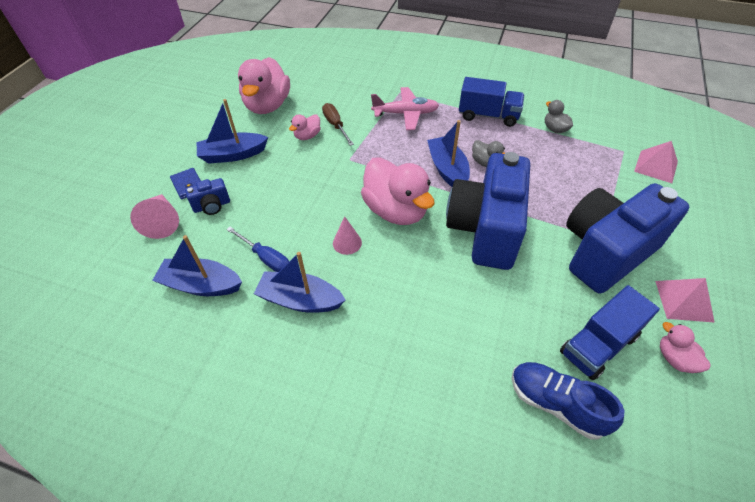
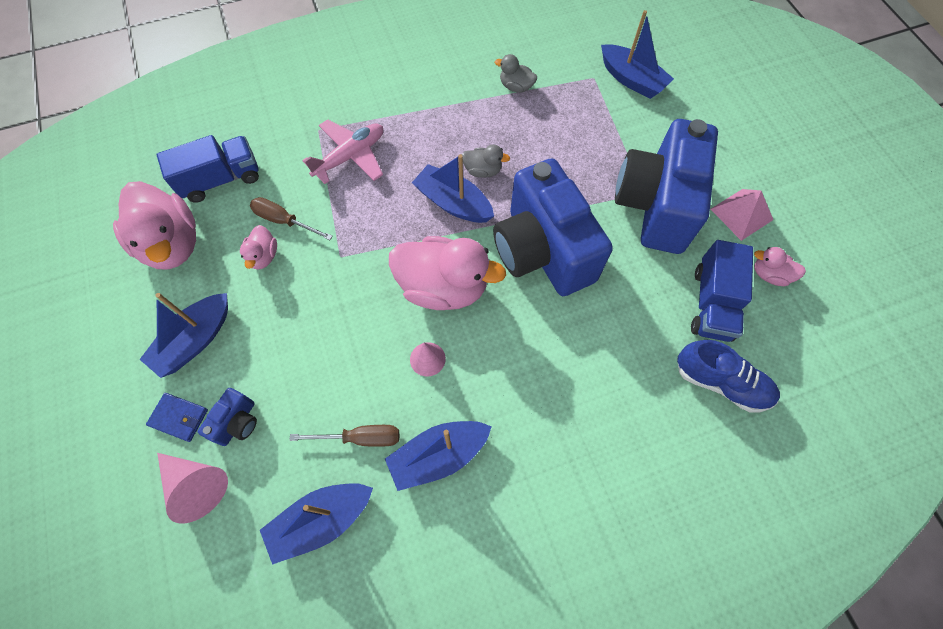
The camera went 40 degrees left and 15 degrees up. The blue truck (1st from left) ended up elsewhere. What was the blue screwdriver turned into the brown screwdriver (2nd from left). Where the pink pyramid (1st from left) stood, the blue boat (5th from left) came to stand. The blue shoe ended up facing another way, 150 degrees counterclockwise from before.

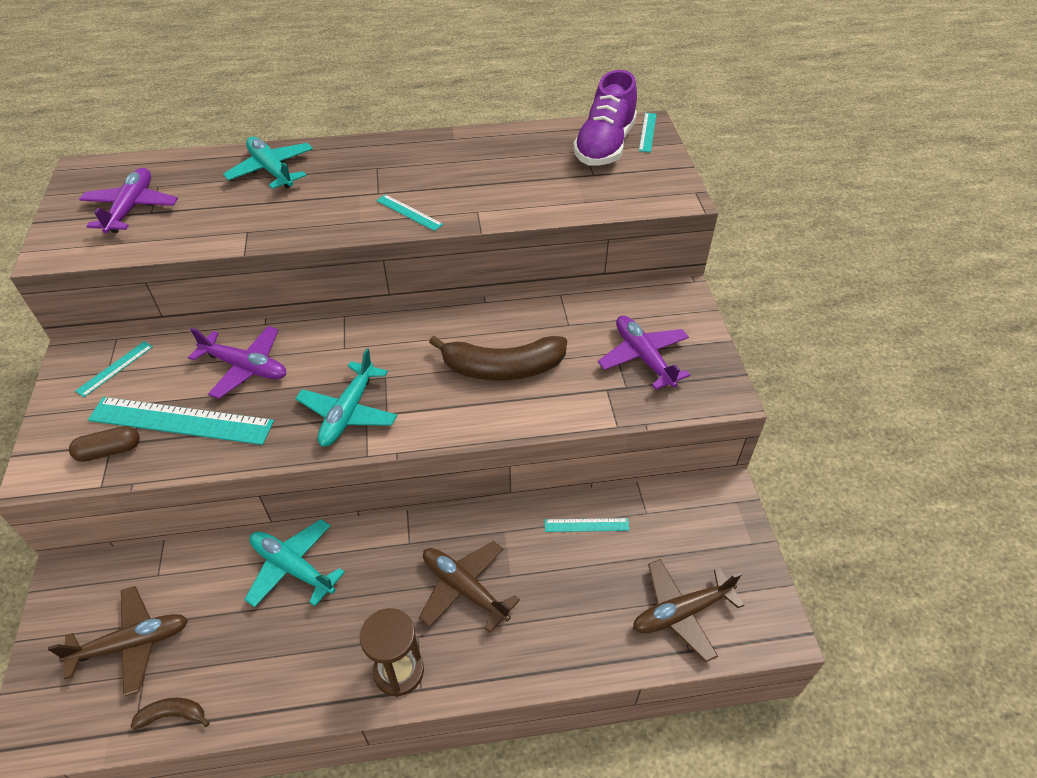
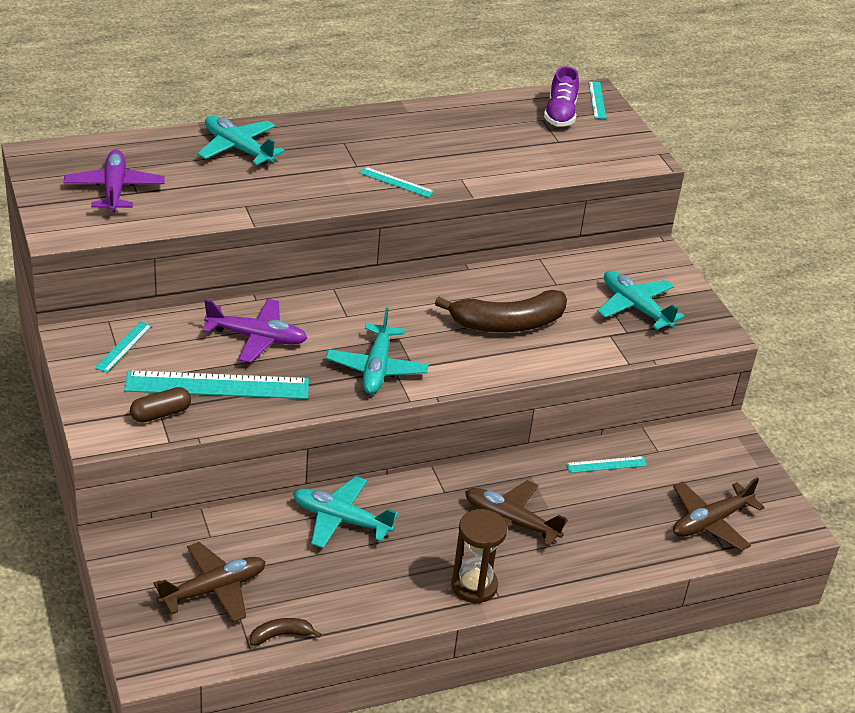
The camera went 15 degrees left and 10 degrees down. The size of the purple shoe changed by a factor of 0.66. What was the purple plane (3rd from left) turned into the turquoise plane (4th from left).

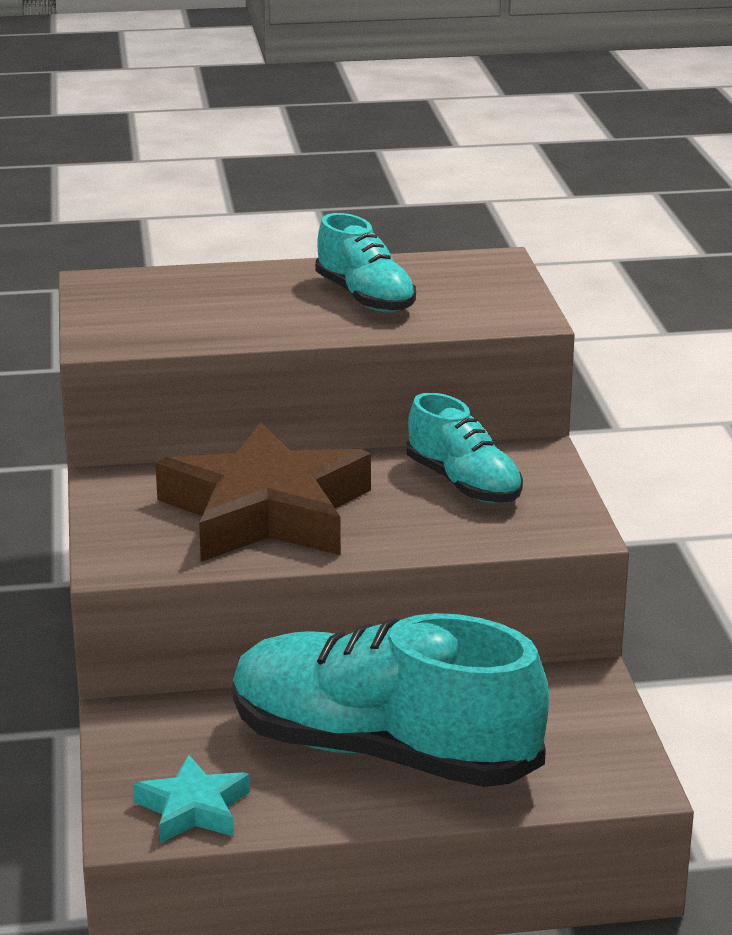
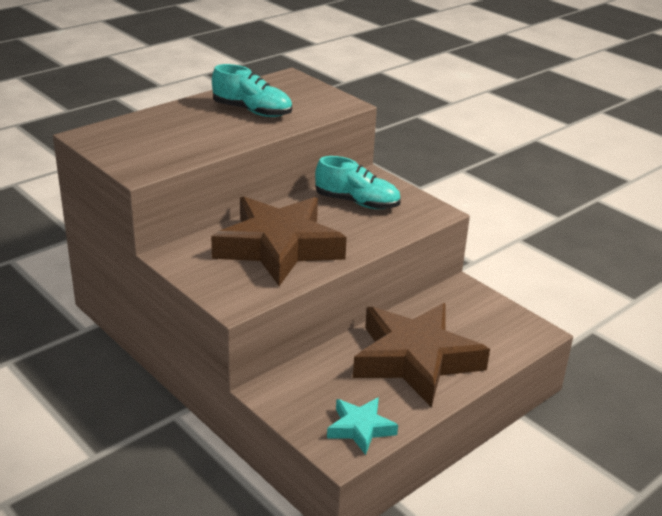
The camera went 35 degrees left and 5 degrees up. Where the turquoise shoe (2nd from left) stood, the brown star (2nd from left) came to stand.

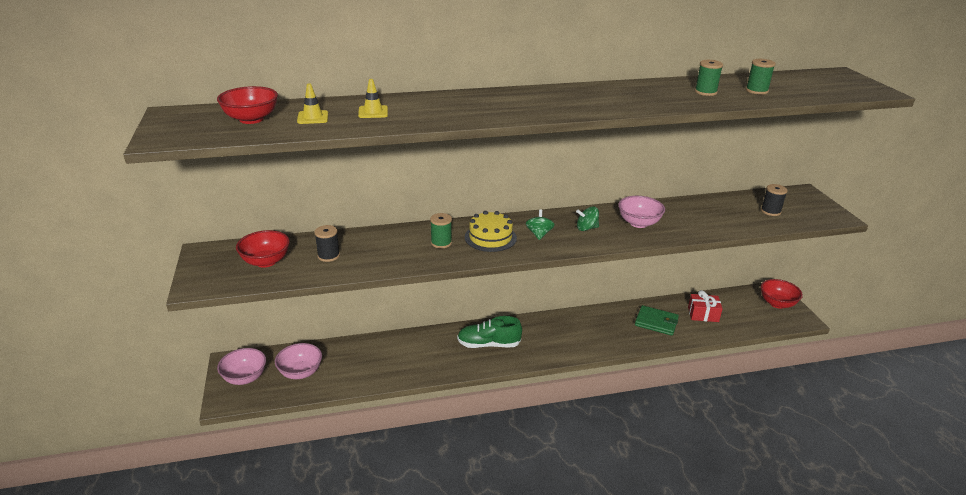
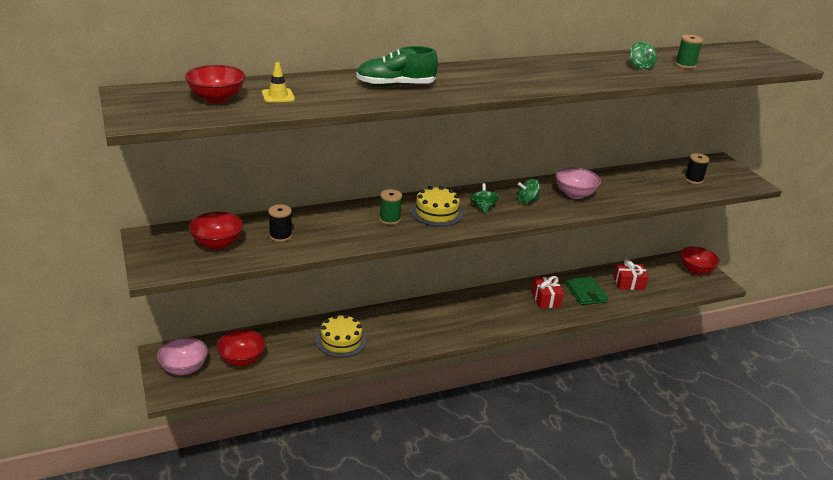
The camera went 10 degrees left and 0 degrees up. What was the pink bowl (2nd from left) turned into the red bowl (3rd from left). The second view gained the yellow cake (1st from left). The green shoe ended up elsewhere. The second view gained the red gift (1st from left). The green wallet ended up facing another way, 60 degrees clockwise from before. Where the green spool (2nd from left) stood, the green spinning top (3rd from left) came to stand. The second view lost the yellow traffic cone (2nd from left).

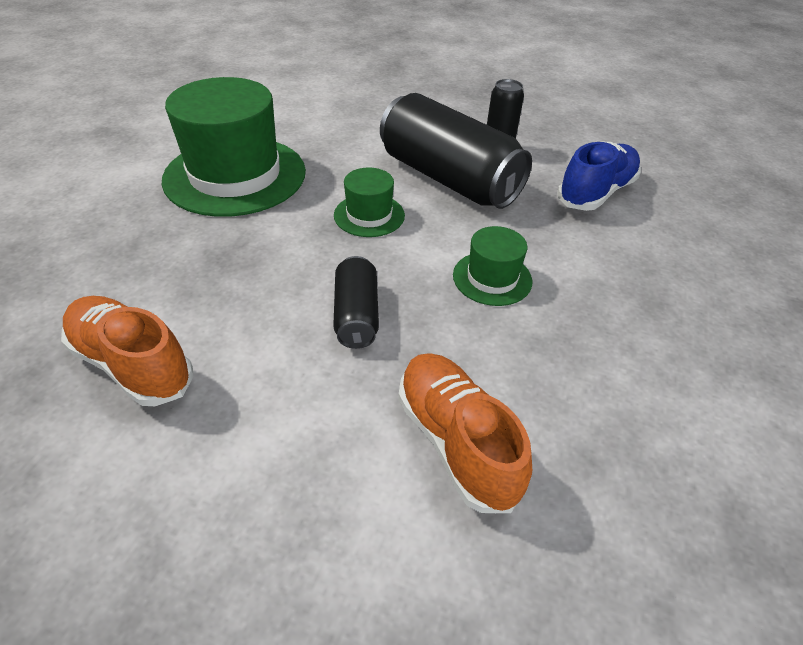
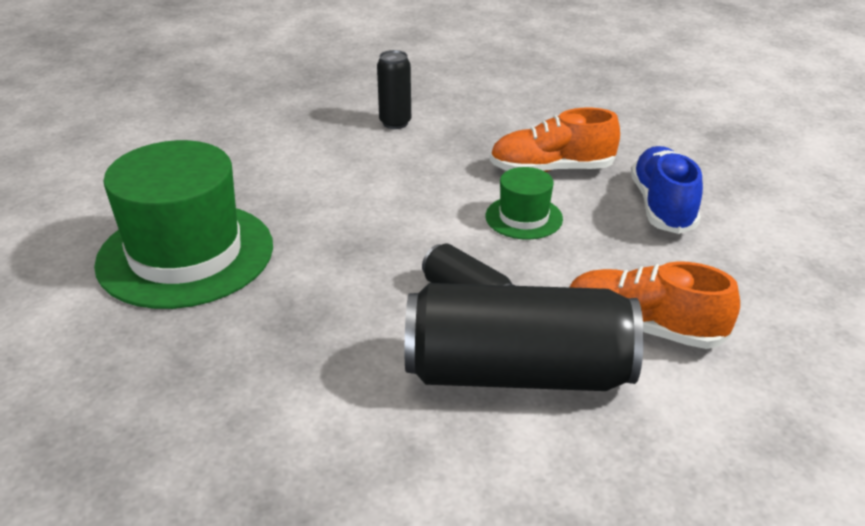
The camera went 40 degrees left and 10 degrees down. The black can (2nd from left in the first image) ended up elsewhere. The orange shoe (1st from left) ended up elsewhere. The blue shoe ended up elsewhere. The second view lost the green hat (2nd from left).

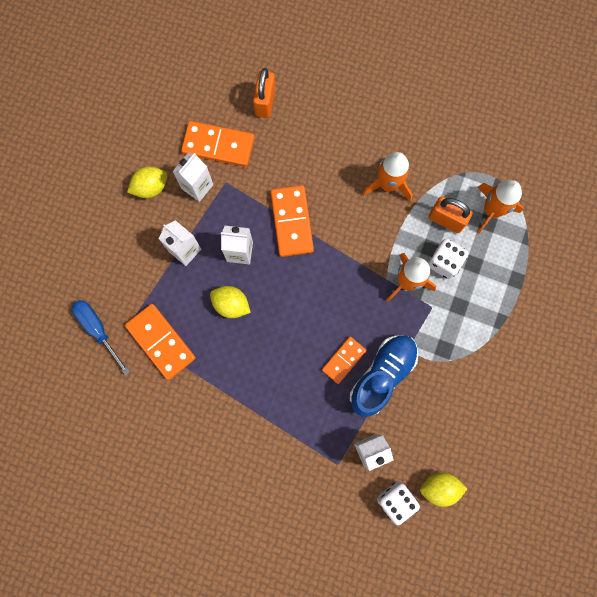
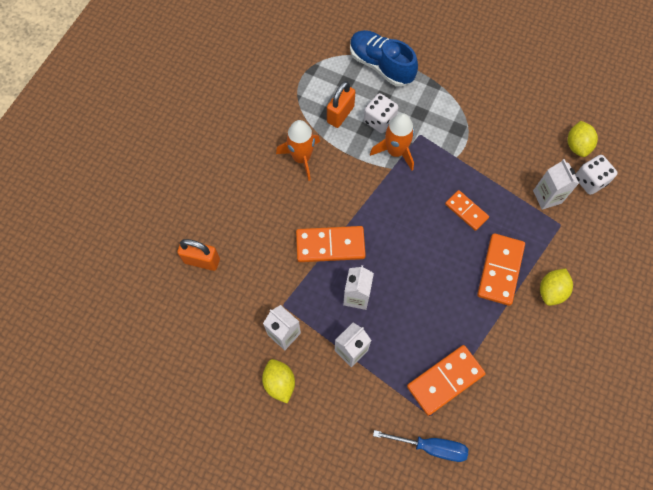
The camera went 85 degrees left and 10 degrees down. The blue shoe ended up elsewhere. The blue screwdriver ended up facing another way, 135 degrees counterclockwise from before. The orange domino (2nd from left in the first image) ended up elsewhere. The yellow lemon (2nd from left) ended up elsewhere. The second view lost the orange rocket (3rd from left).

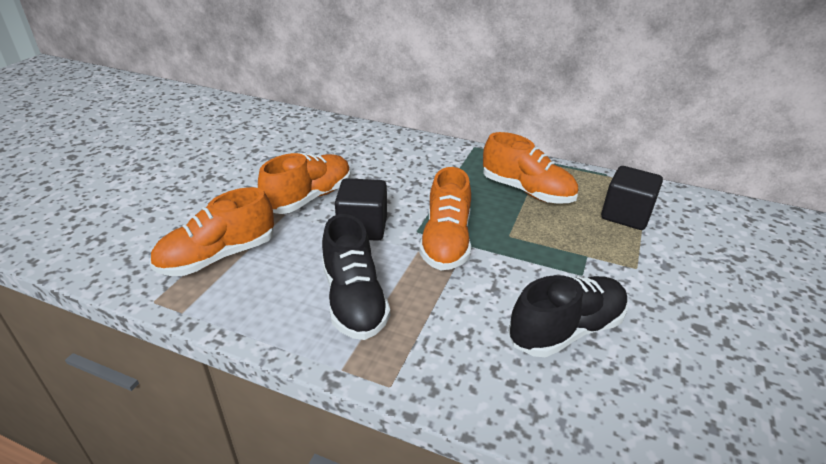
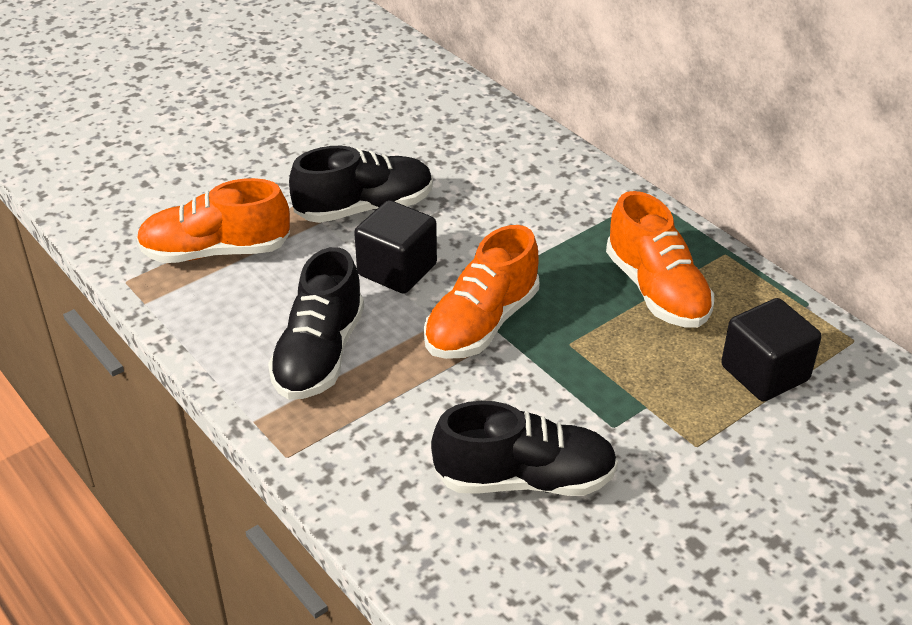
The camera went 30 degrees right and 5 degrees up. What was the orange shoe (2nd from left) turned into the black shoe (2nd from left).

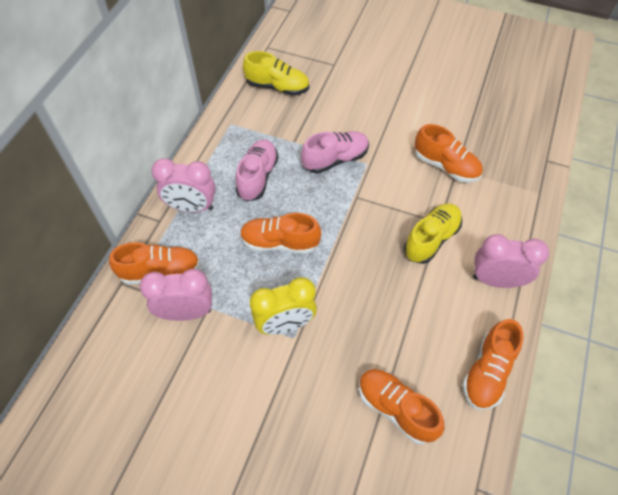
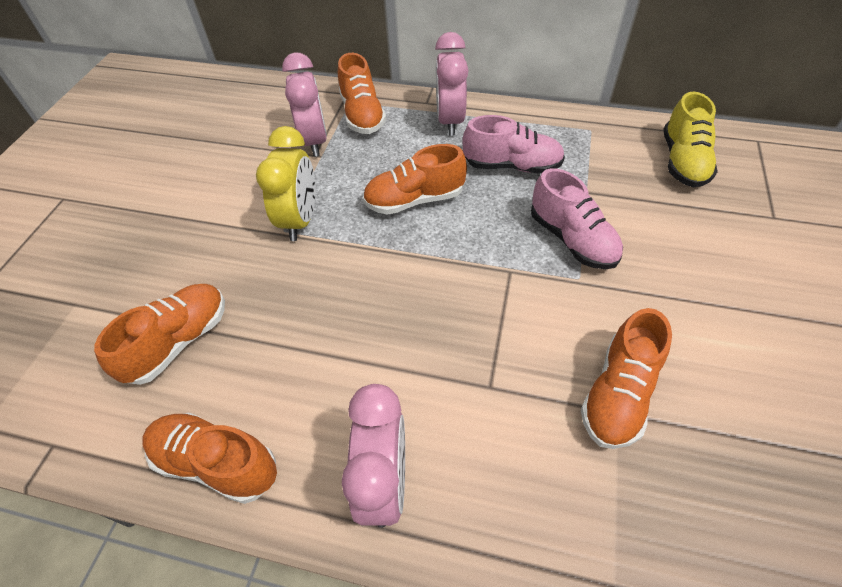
The camera went 85 degrees right and 5 degrees down. The yellow clock ended up facing another way, 150 degrees counterclockwise from before. The orange shoe (2nd from left in the first image) ended up facing another way, 105 degrees counterclockwise from before. The second view lost the yellow shoe (2nd from left).

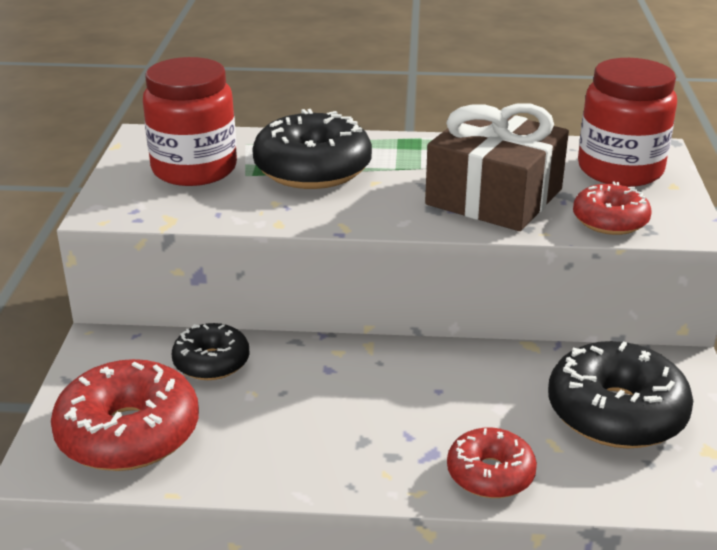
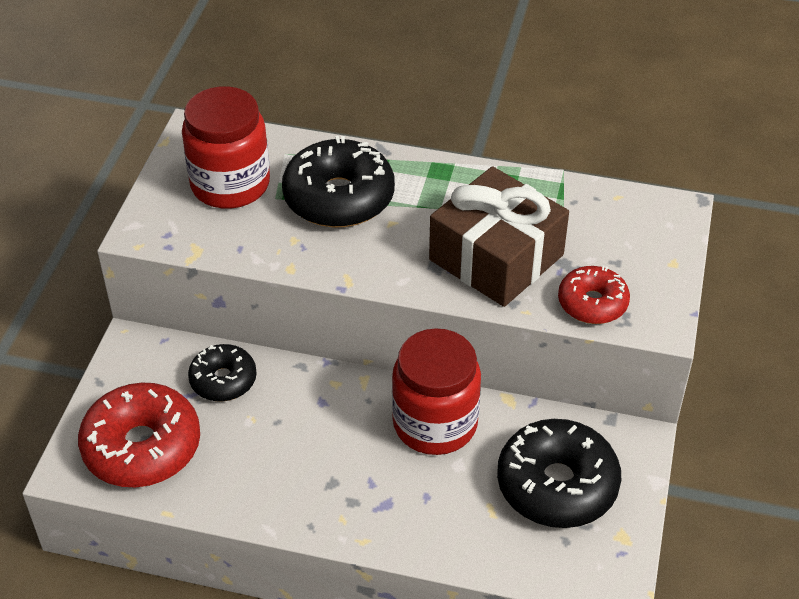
The camera went 10 degrees right and 15 degrees up. The red jar (2nd from left) ended up elsewhere. The second view lost the red donut (2nd from left).

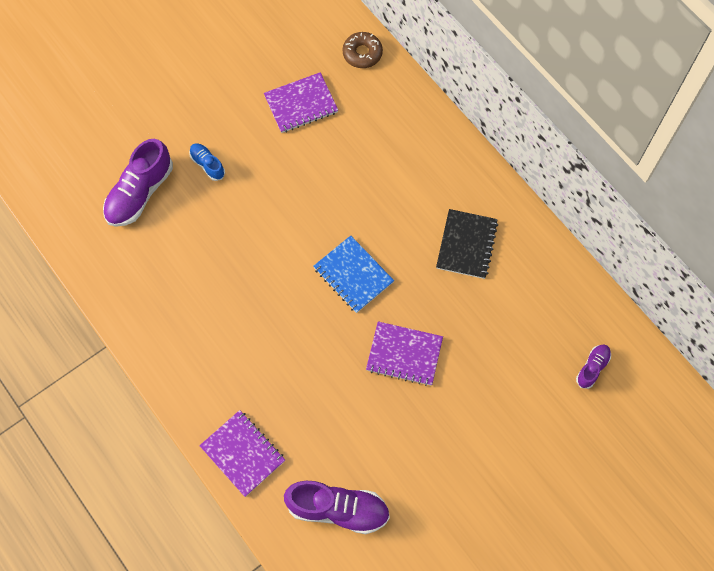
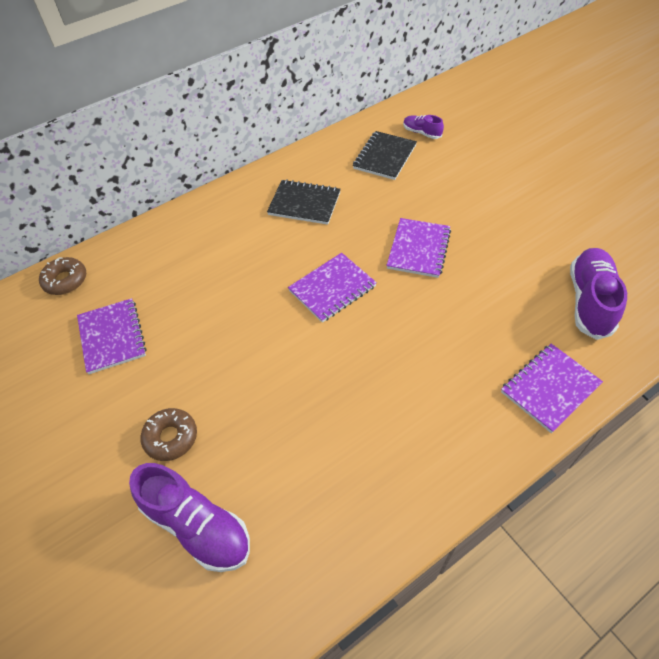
The camera went 85 degrees left and 15 degrees down. Where the blue shoe stood, the brown donut (2nd from left) came to stand. What was the blue notebook turned into the purple notebook (2nd from left). The second view gained the black notebook (2nd from left).

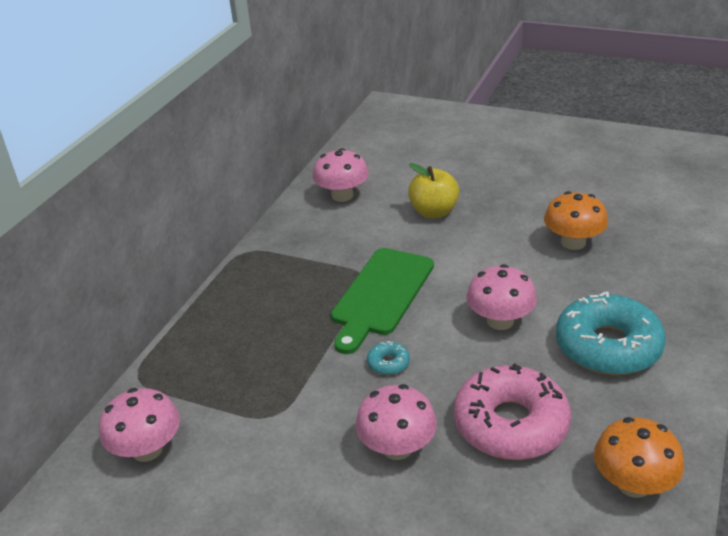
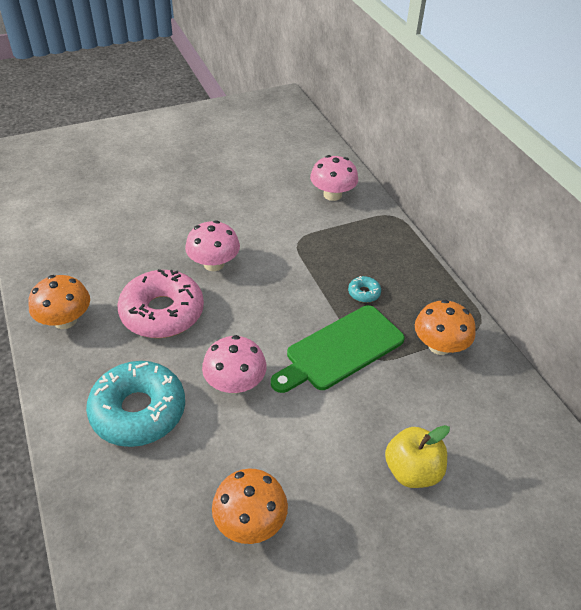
The camera went 130 degrees right and 10 degrees up. The green cutting board ended up facing another way, 105 degrees counterclockwise from before. The turquoise donut (1st from left in the first image) ended up elsewhere. The second view gained the orange mushroom (3rd from left). The second view lost the pink mushroom (2nd from left).

